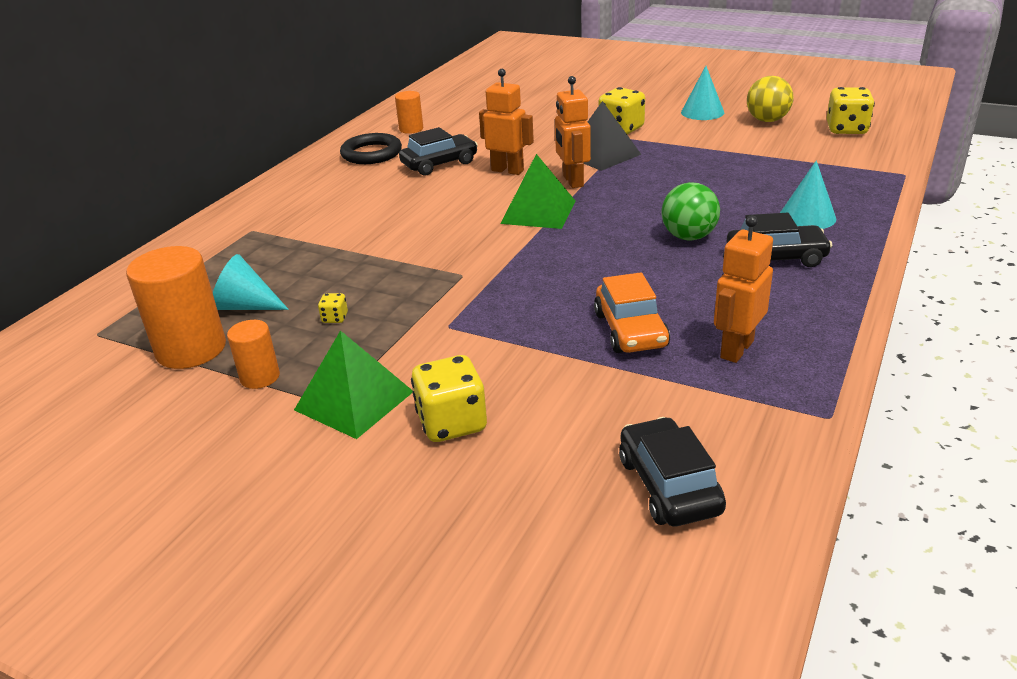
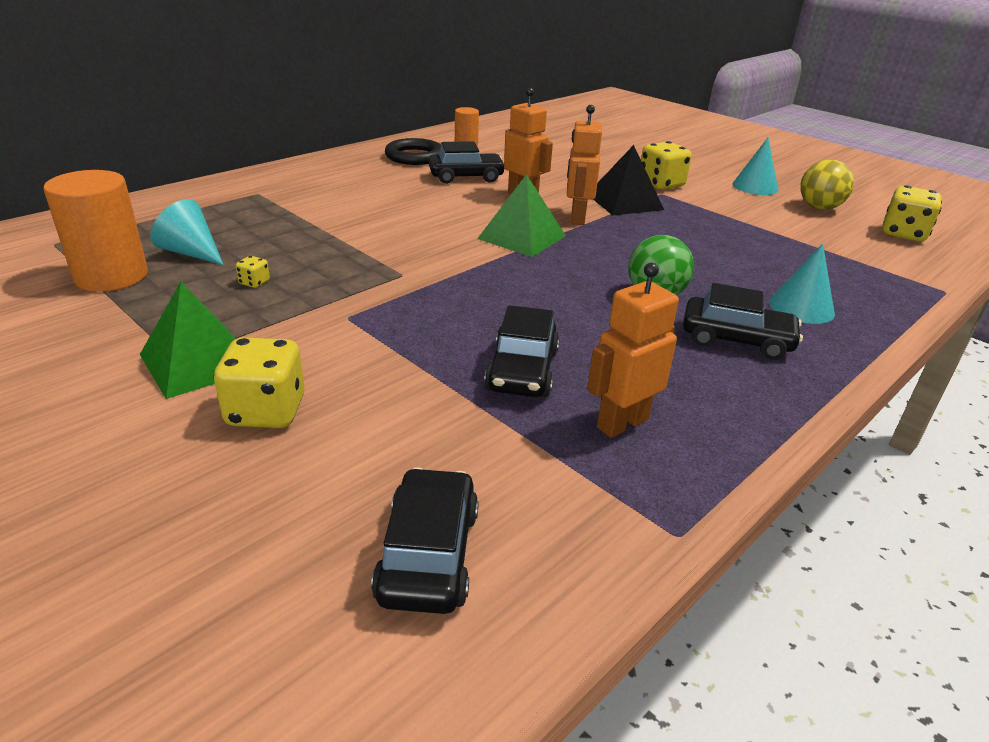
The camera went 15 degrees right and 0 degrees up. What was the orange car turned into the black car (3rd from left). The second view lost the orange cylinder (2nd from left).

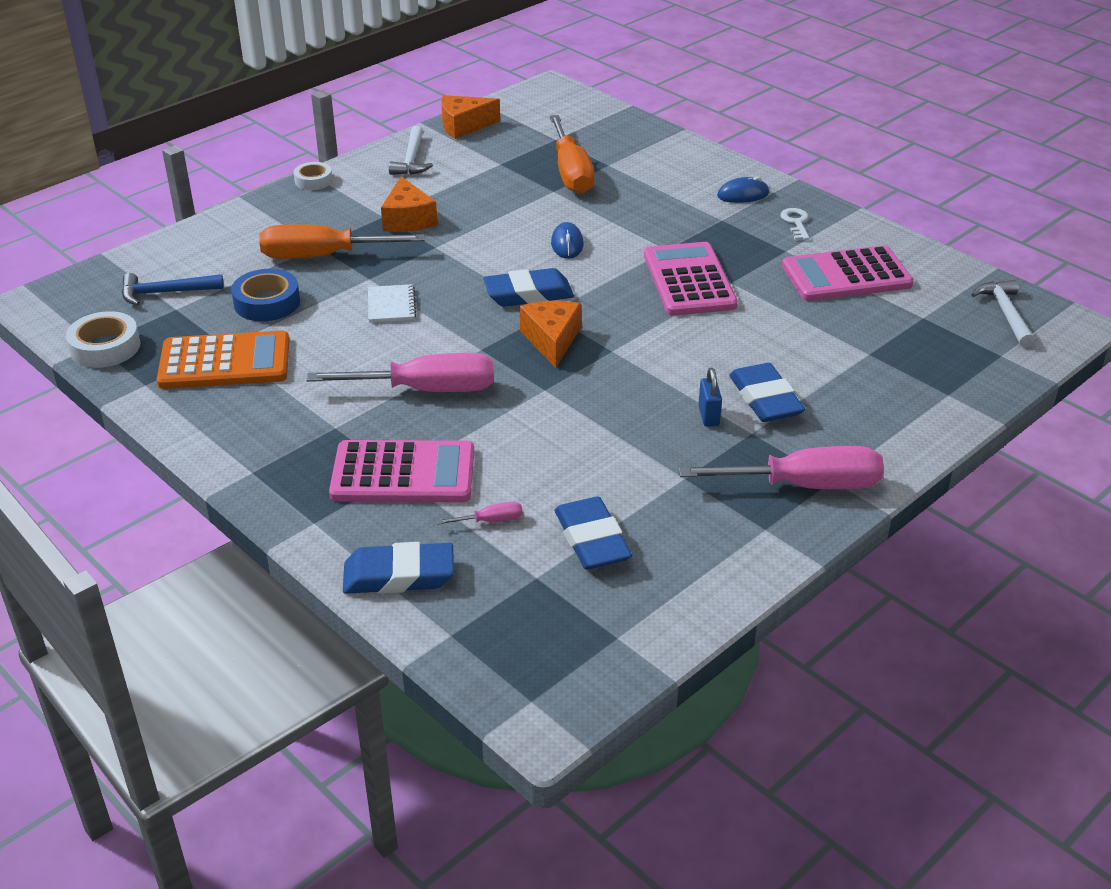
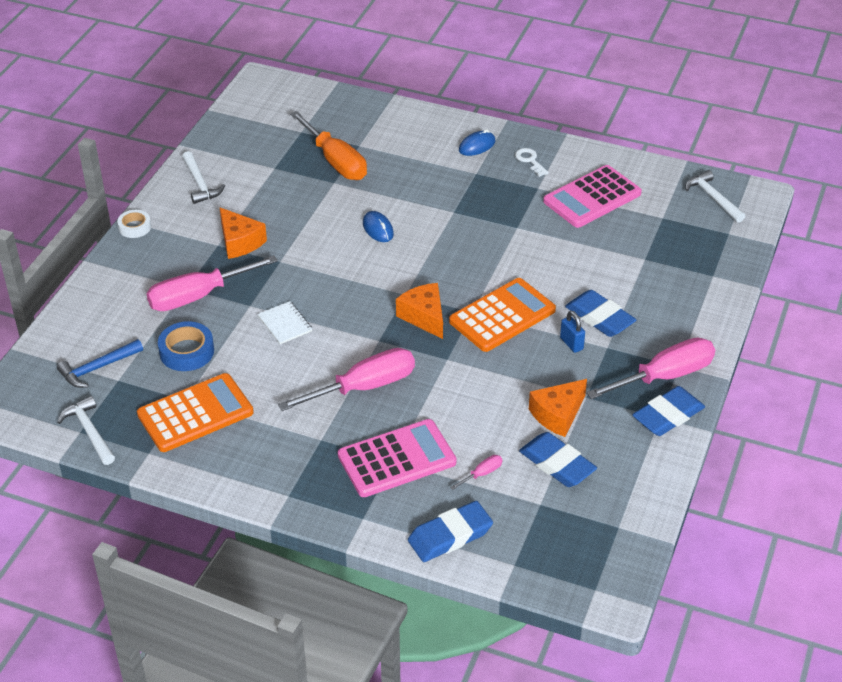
The camera went 25 degrees left and 5 degrees up. Where the white tape (1st from left) stood, the white hammer (1st from left) came to stand. What was the orange screwdriver (1st from left) turned into the pink screwdriver (1st from left). The second view gained the orange calculator (2nd from left). The orange cheese (2nd from left in the first image) ended up elsewhere. The blue eraser (2nd from left in the first image) ended up elsewhere. The second view lost the pink calculator (2nd from left).

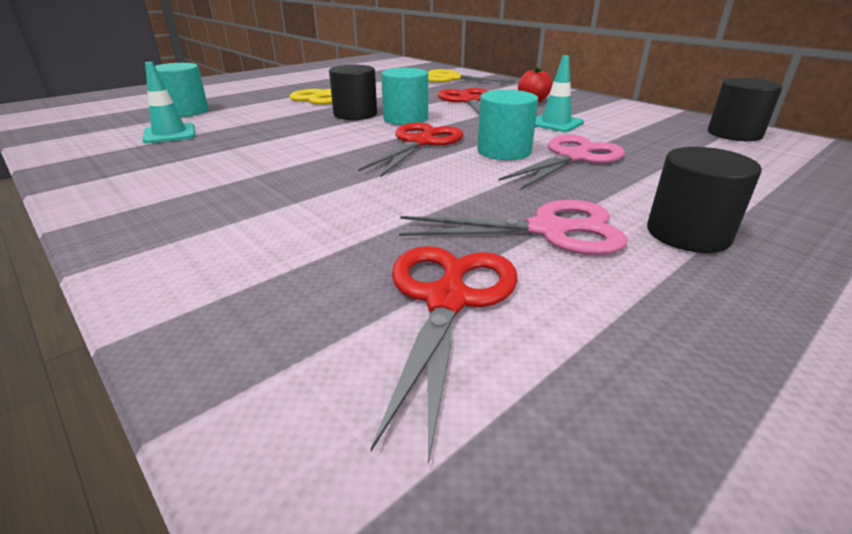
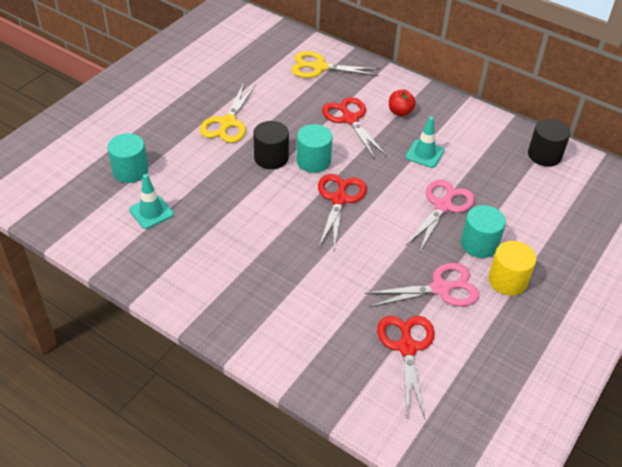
The camera went 15 degrees left and 15 degrees up. The turquoise cylinder (3rd from left) ended up elsewhere. What was the black cylinder (2nd from left) turned into the yellow cylinder.

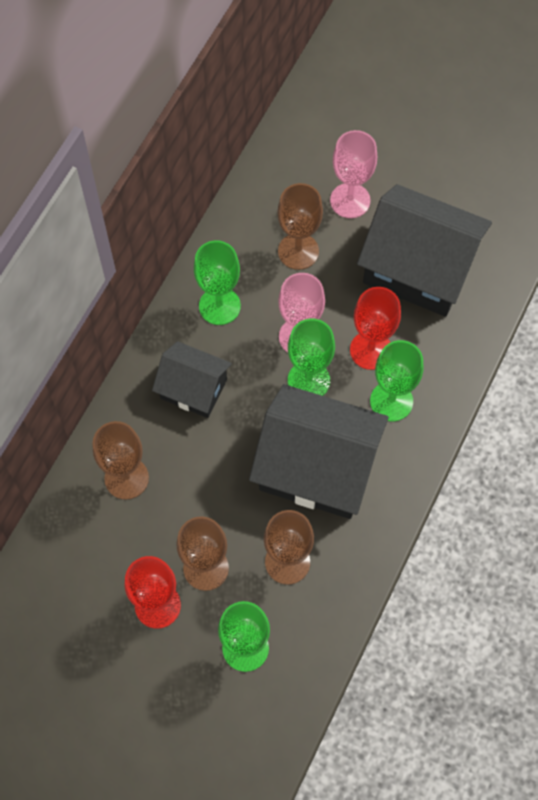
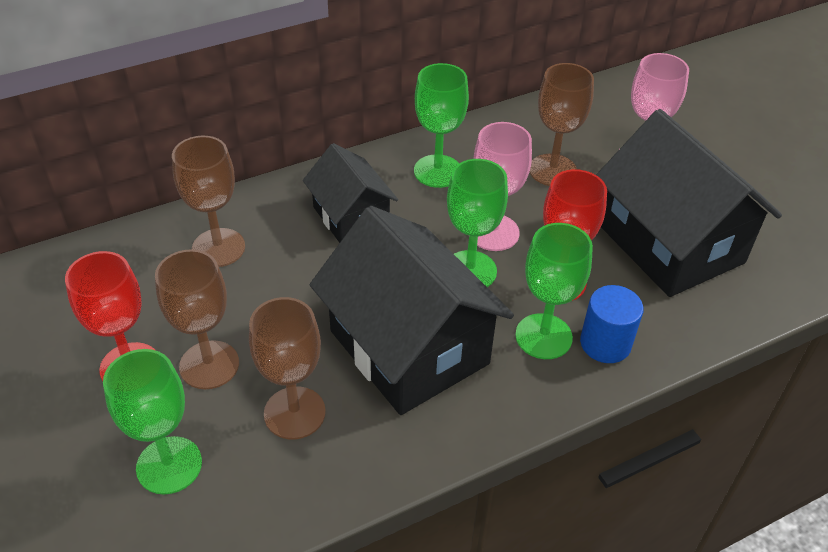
The camera went 35 degrees right and 20 degrees down. The second view gained the blue cylinder.

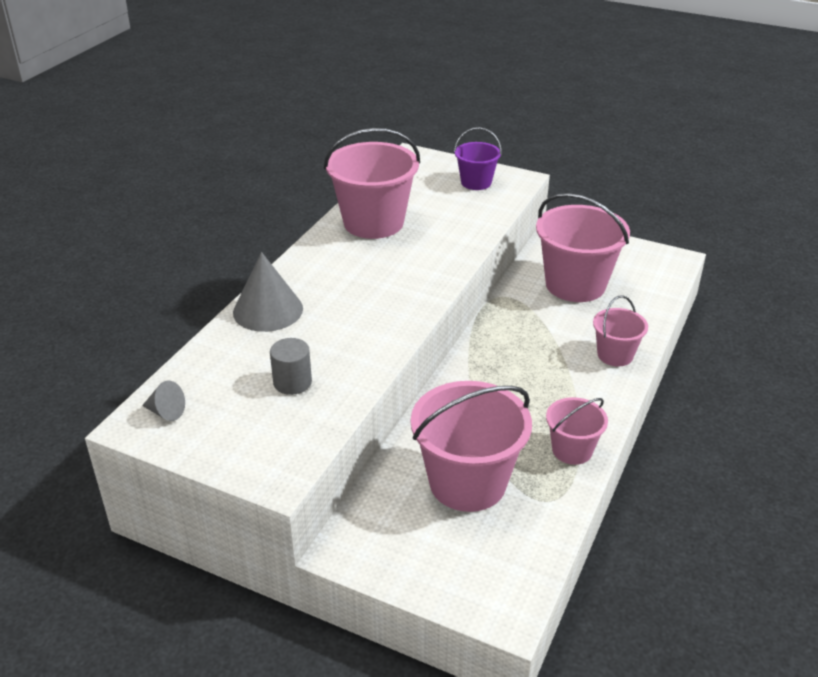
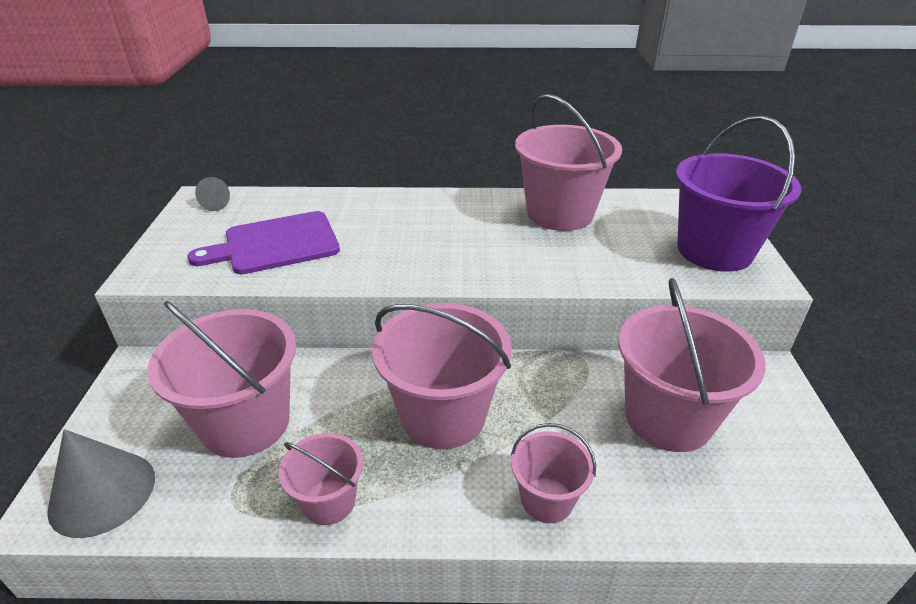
The camera went 65 degrees right and 0 degrees up. The grey cone (2nd from left in the first image) ended up elsewhere. Where the grey cylinder stood, the purple cutting board came to stand. The second view gained the pink bucket (3rd from left). The size of the purple bucket changed by a factor of 1.85.

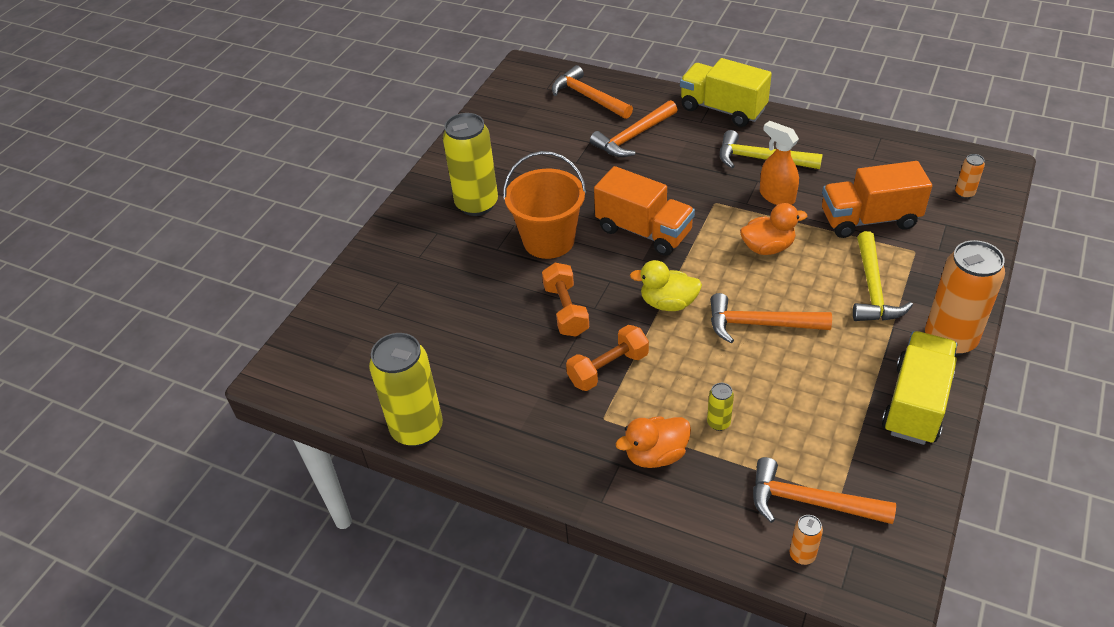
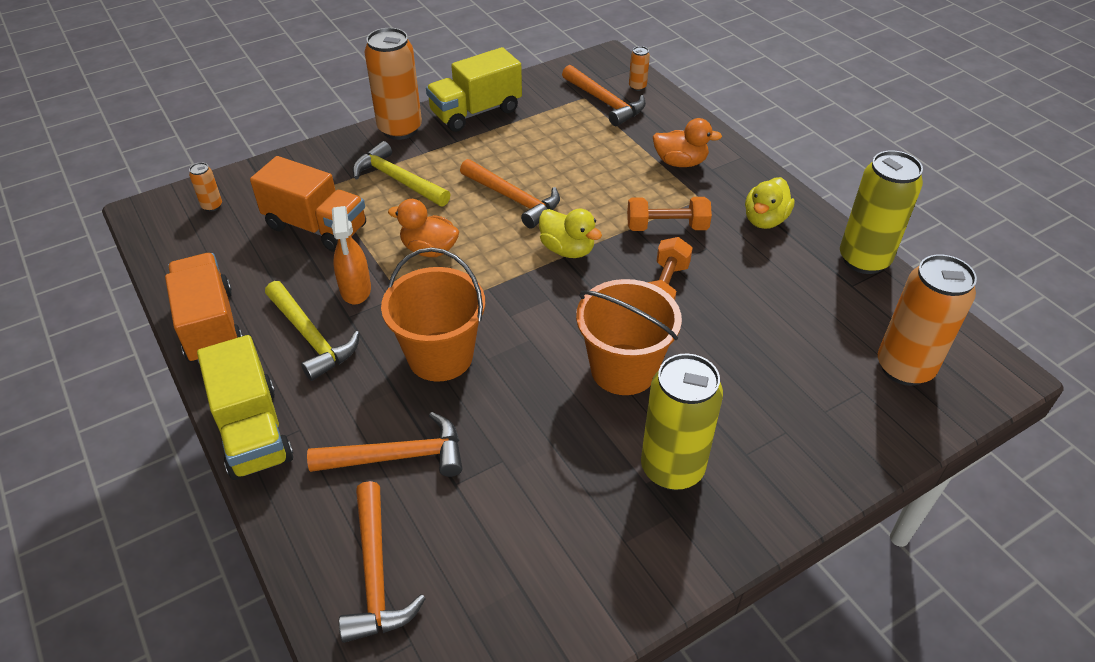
The camera went 150 degrees left and 0 degrees up. The orange truck (1st from left) ended up elsewhere. The yellow hammer (2nd from left) ended up facing another way, 90 degrees counterclockwise from before. The second view gained the orange bucket (1st from left). The second view gained the yellow duck (2nd from left). The second view gained the orange can (4th from left). The second view lost the yellow can (3rd from left).

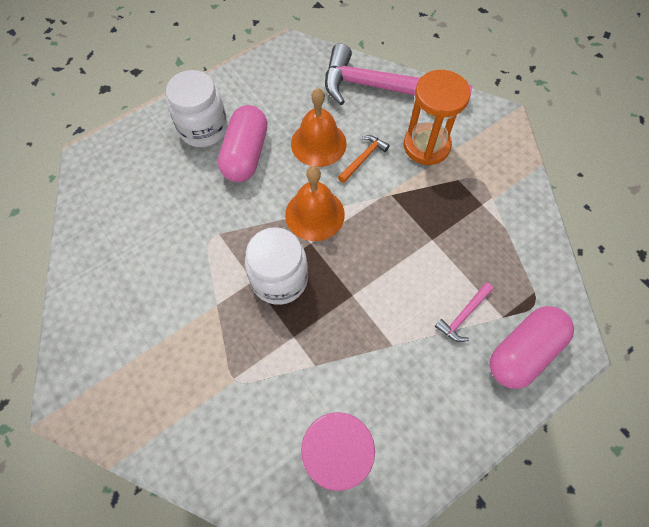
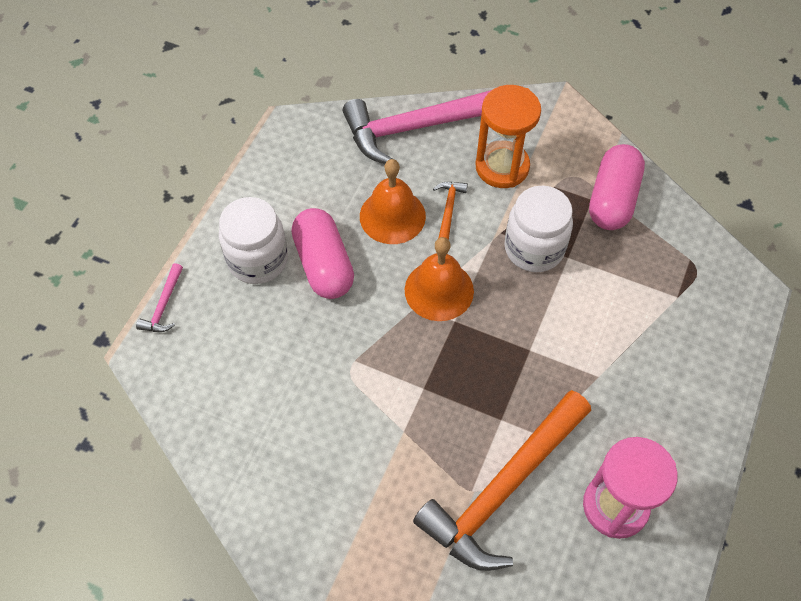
The camera went 30 degrees left and 5 degrees down. The pink hammer (2nd from left in the first image) ended up elsewhere. The second view gained the orange hammer (2nd from left). The white jar (2nd from left) ended up elsewhere. The pink capsule (2nd from left) ended up elsewhere.

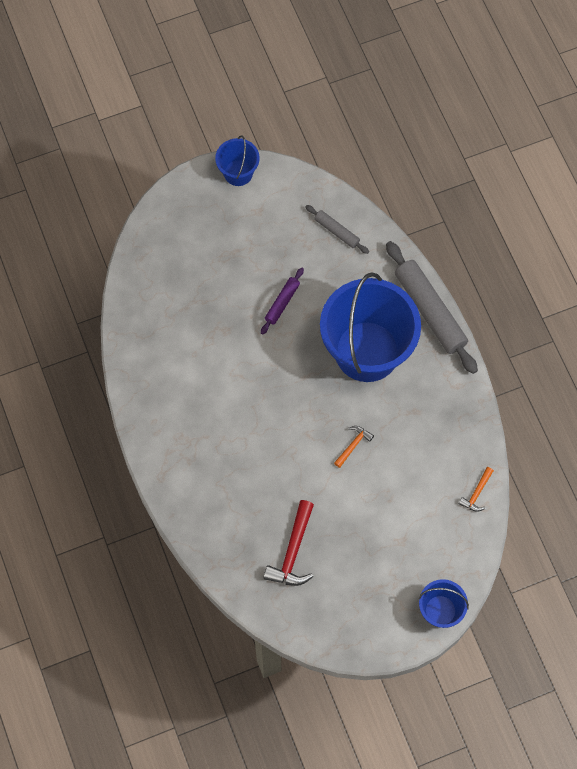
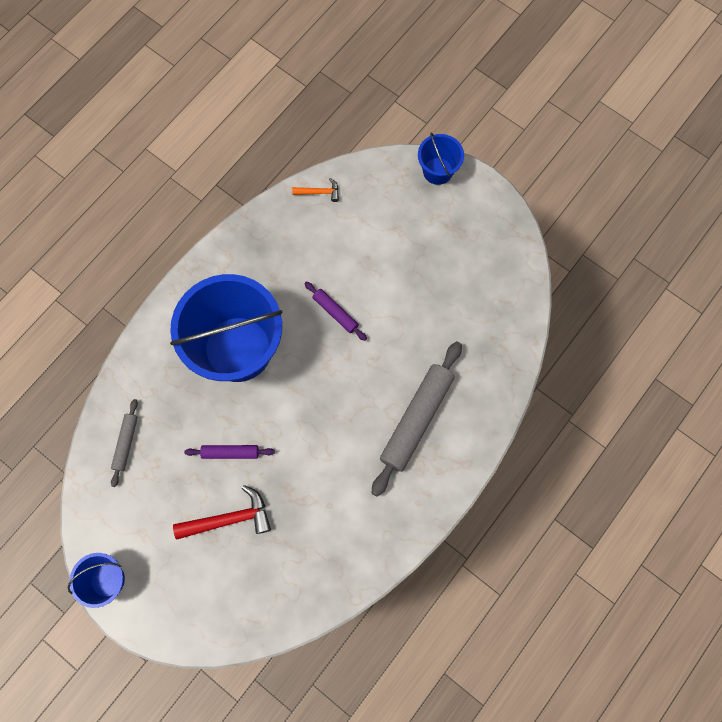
The camera went 120 degrees left and 5 degrees up. The red hammer ended up elsewhere. Where the orange hammer (1st from left) stood, the purple rolling pin (2nd from left) came to stand. The grey rolling pin (2nd from left) ended up elsewhere.

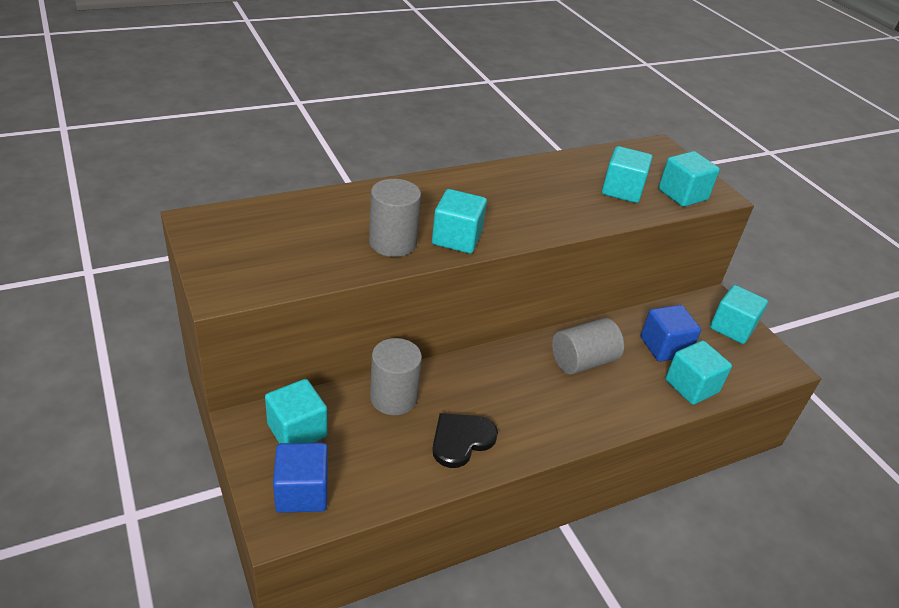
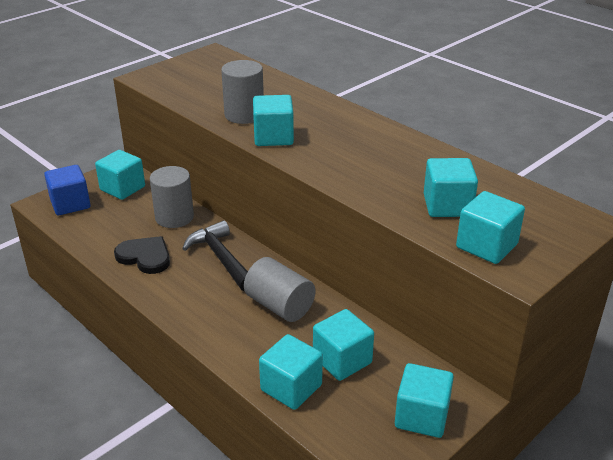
The camera went 75 degrees right and 5 degrees down. The second view gained the black hammer. What was the blue cube (2nd from left) turned into the turquoise cube (4th from left).

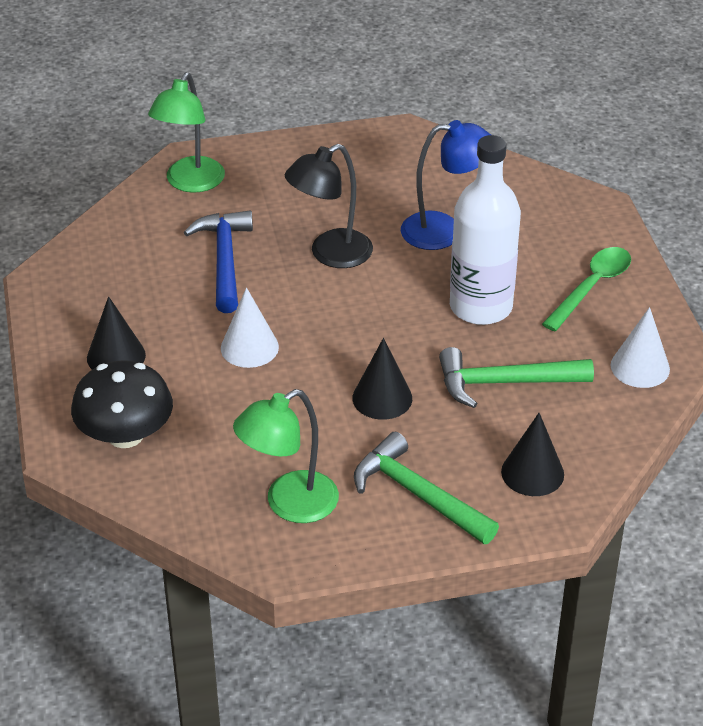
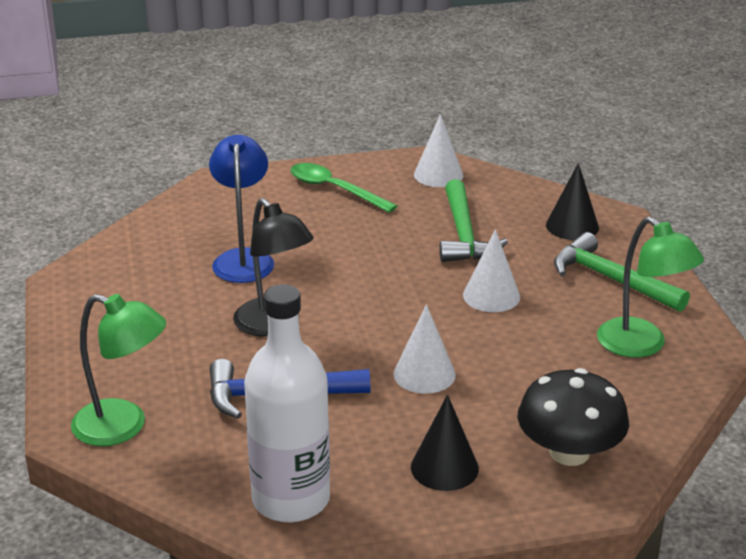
The camera went 90 degrees left and 10 degrees down. The white bottle ended up elsewhere. What was the black cone (2nd from left) turned into the white cone (3rd from left). The green hammer (1st from left in the first image) ended up facing another way, 90 degrees clockwise from before.

